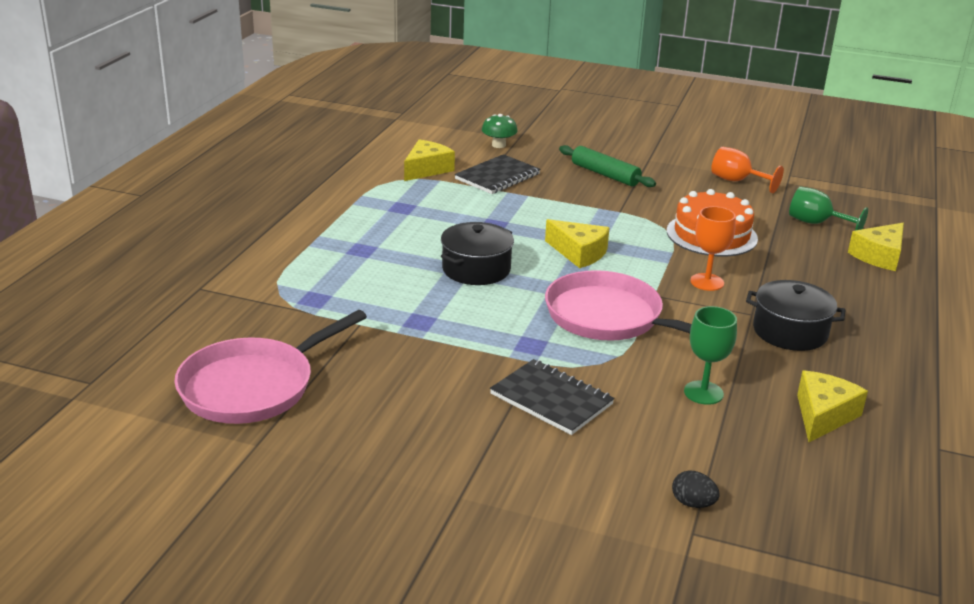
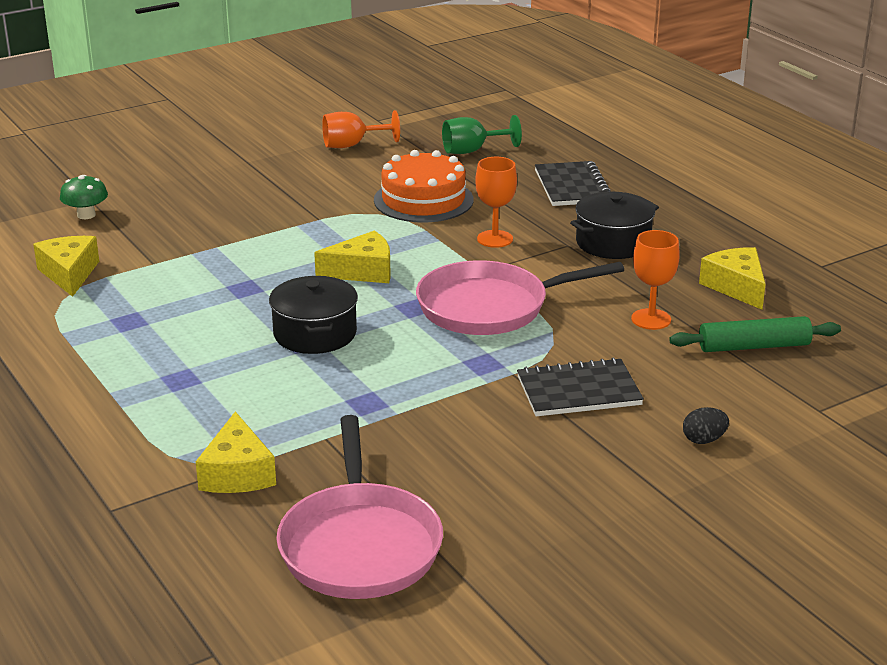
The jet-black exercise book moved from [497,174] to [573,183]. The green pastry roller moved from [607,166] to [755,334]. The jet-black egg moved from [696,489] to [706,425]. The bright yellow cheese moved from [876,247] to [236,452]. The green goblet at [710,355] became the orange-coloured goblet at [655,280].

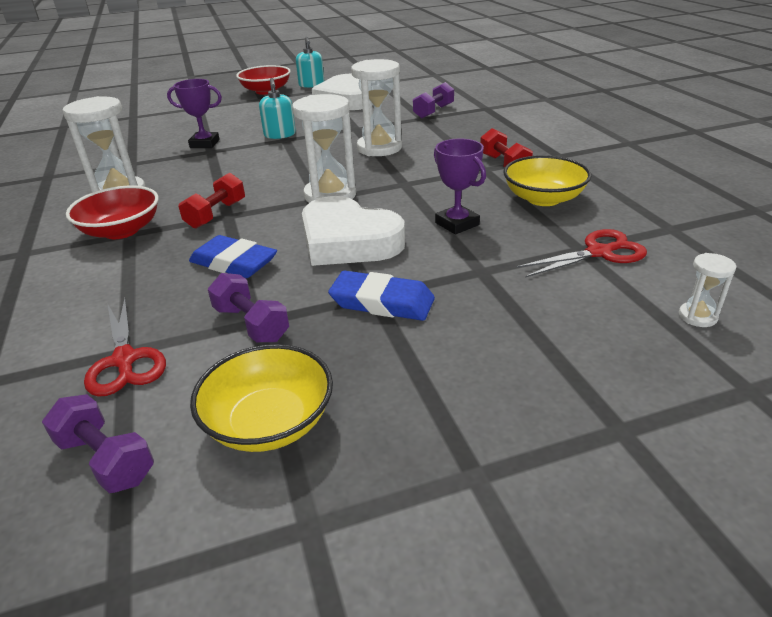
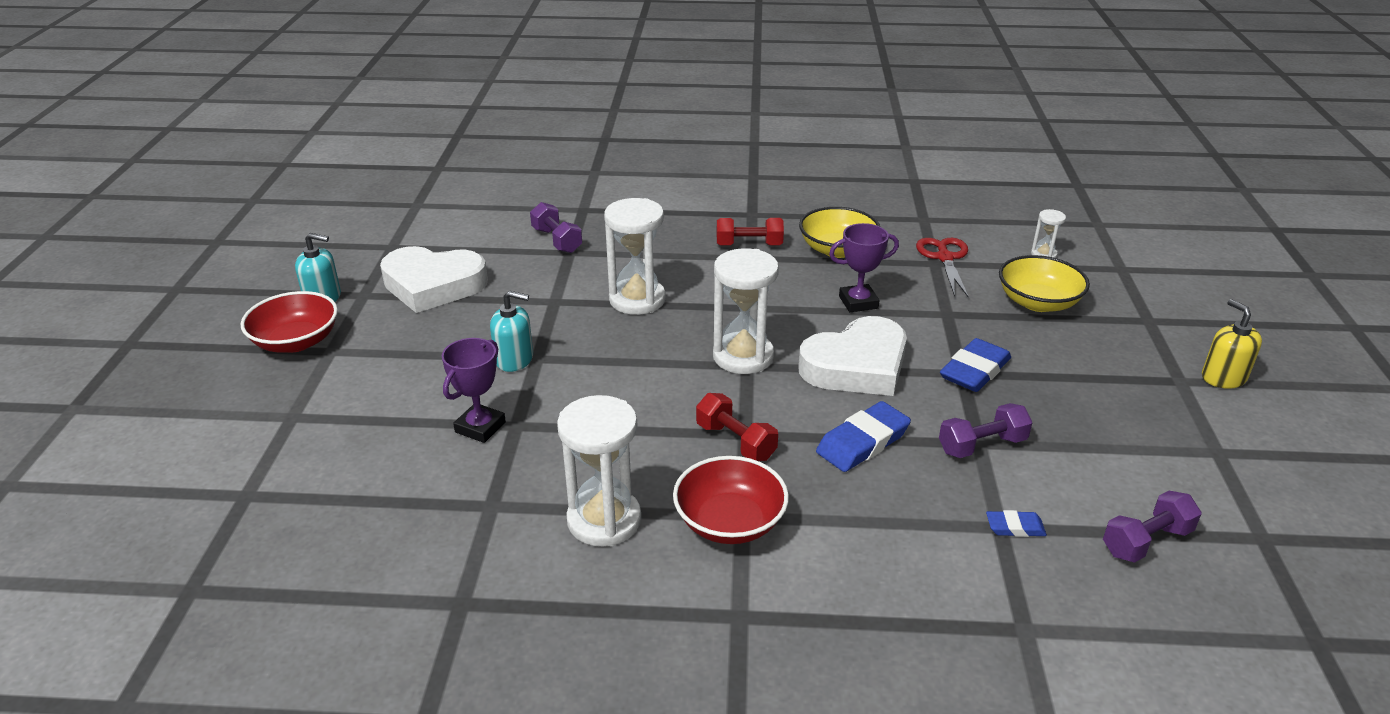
The bright yellow soap pump at [1232,344] appeared. The bright yellow deep dish moved from [261,398] to [1044,283]. The scarlet shears at [125,347] was replaced by the royal blue pencil eraser at [1016,523].

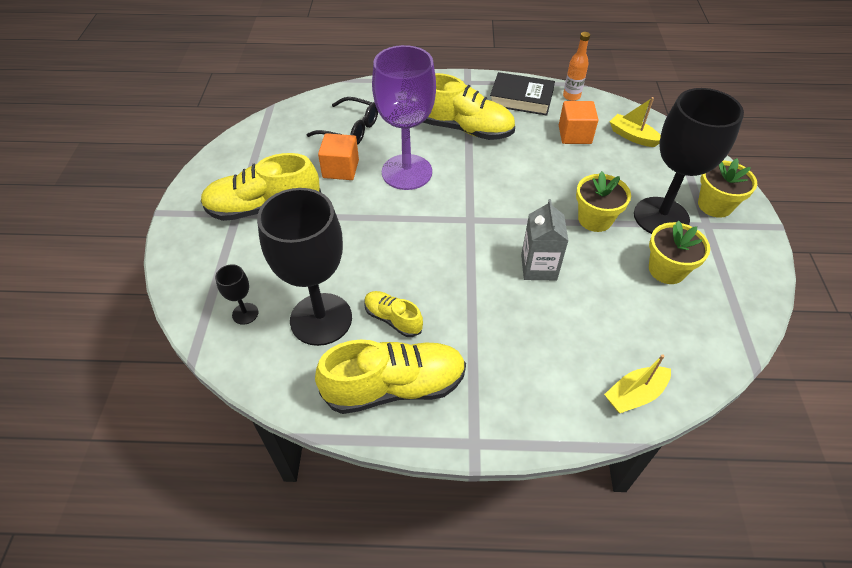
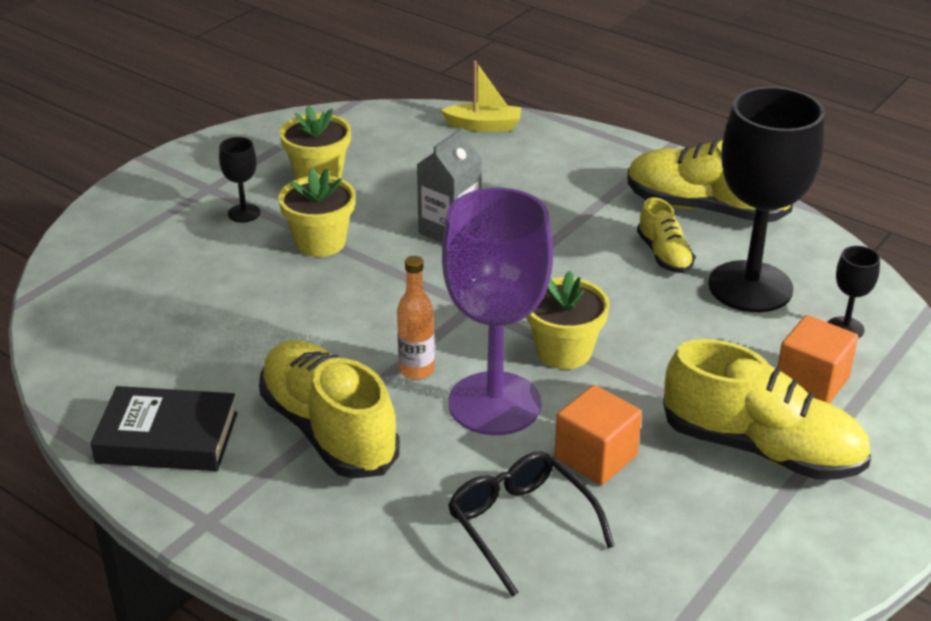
The bright yellow boat at [635,122] disappeared. The orange-coloured block moved from [578,122] to [817,359]. The orange-coloured flask moved from [576,66] to [416,317]. The bright yellow potted plant moved from [727,188] to [568,320]. The jet-black book at [522,93] turned 45 degrees counterclockwise. The jet-black goblet at [689,161] changed to 0.42 times the size.

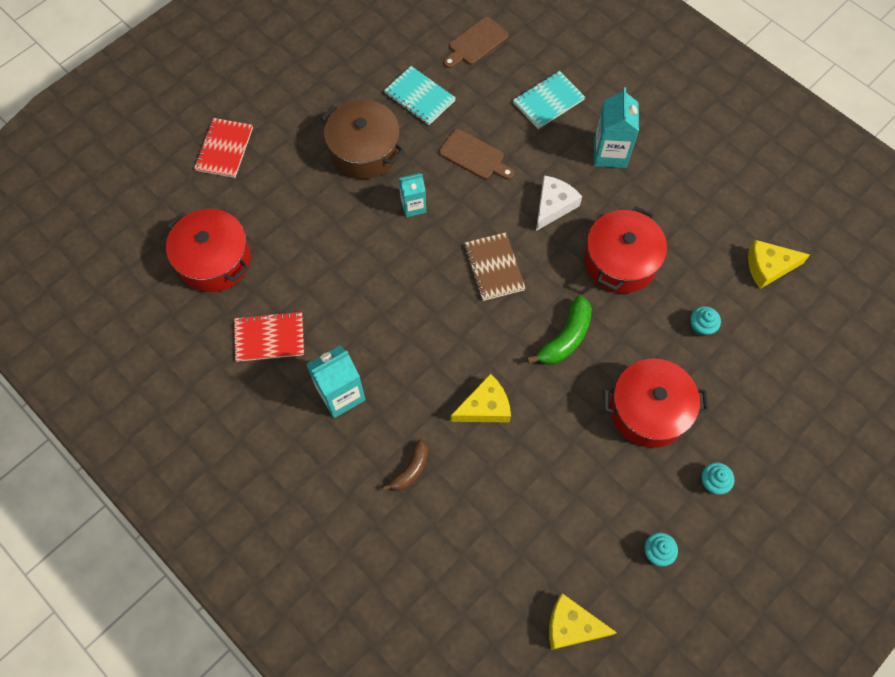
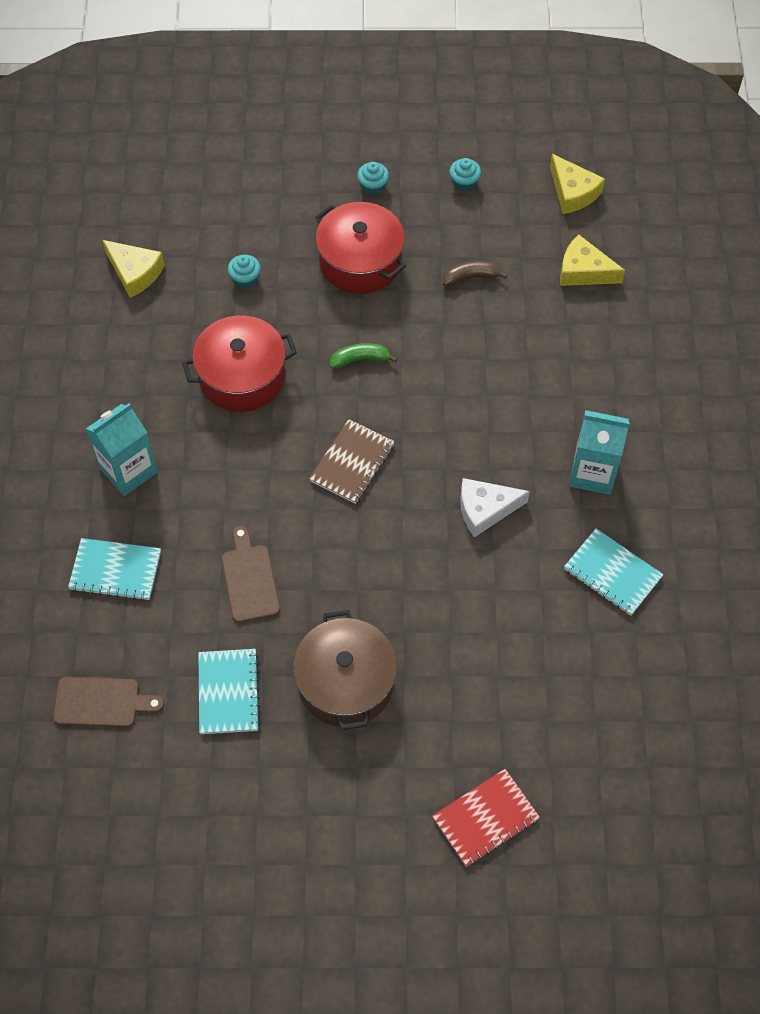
The scarlet pot at [208,250] disappeared. The teal carton at [412,195] disappeared. The russet banana moved from [405,465] to [475,273]. The bright yellow cheese moved from [481,398] to [592,260]. The pure white cheese moved from [559,203] to [495,508]. The scarlet exercise book at [269,336] became the teal exercise book at [613,572]. The green banana at [559,330] changed to 0.66 times the size.

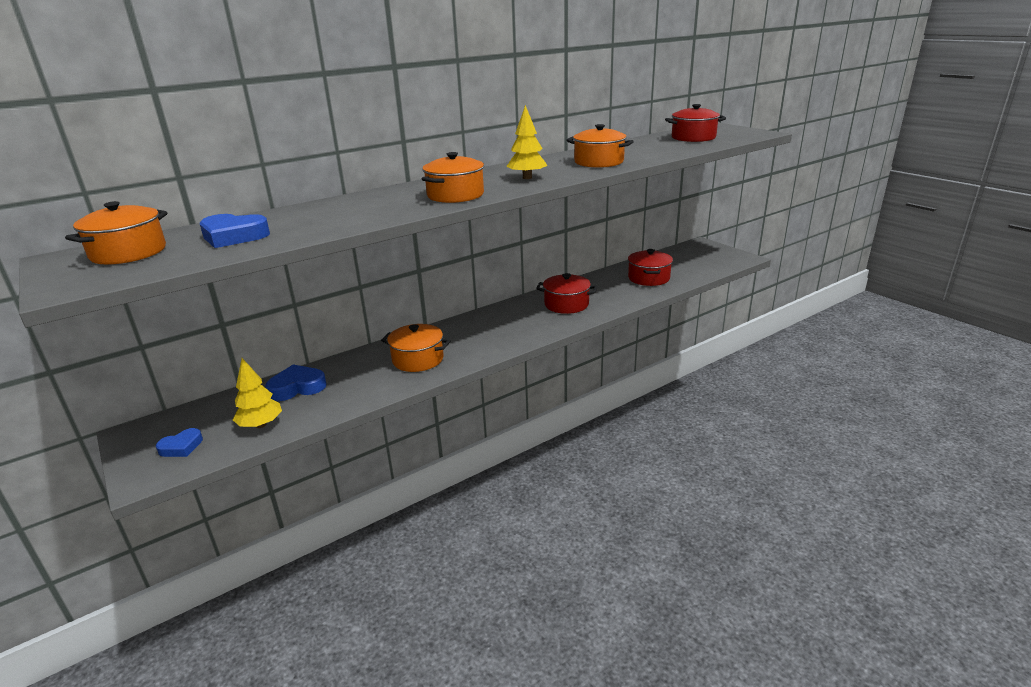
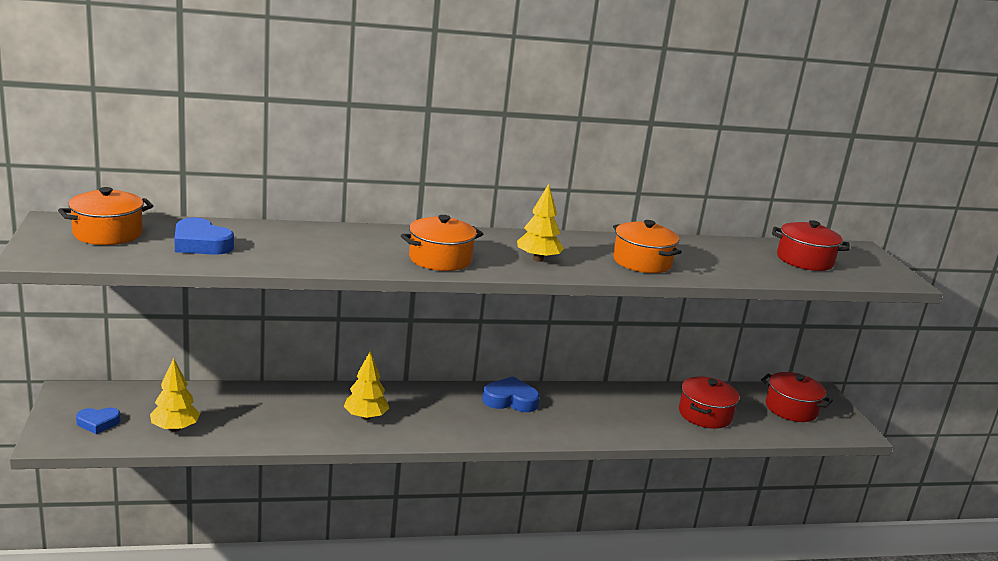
The royal blue heart moved from [295,382] to [511,394]. The scarlet pot moved from [566,293] to [797,397]. The orange-coloured pot at [415,348] was replaced by the bright yellow tree at [366,385].

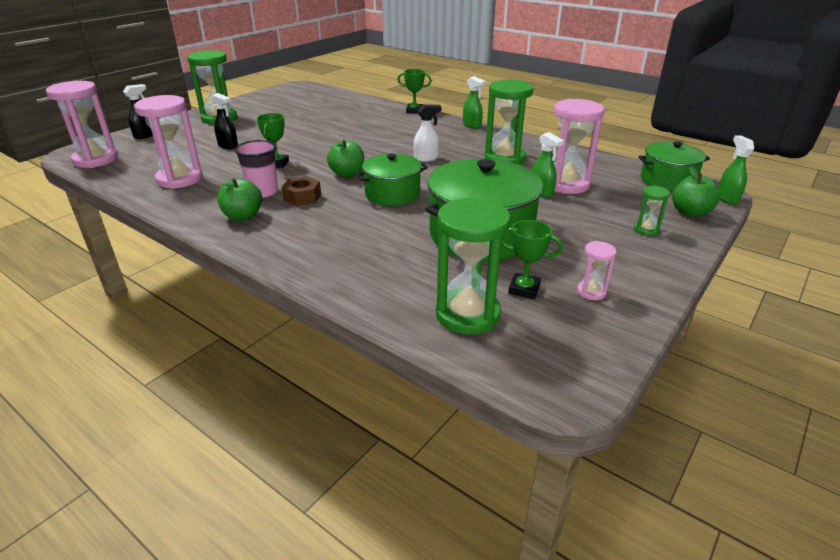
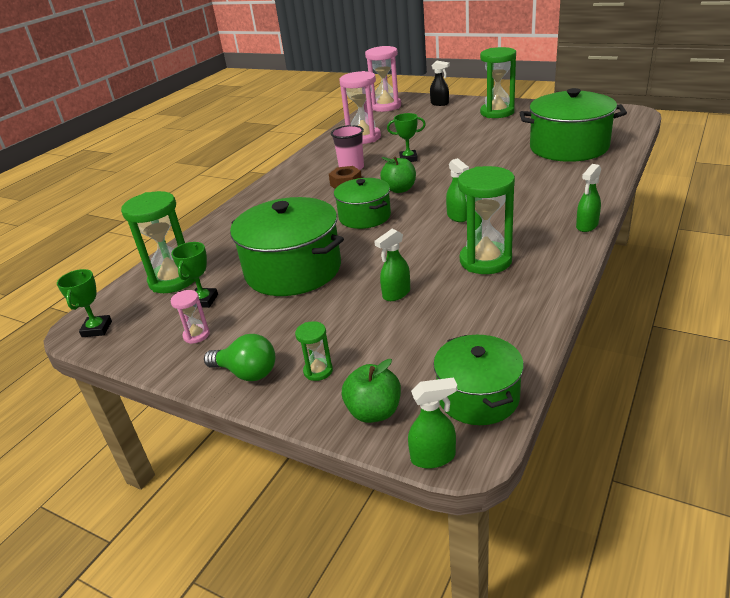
The jet-black spray cleaner at [224,121] disappeared. The green apple at [239,199] disappeared. The rosy sandglass at [579,146] disappeared. The green light bulb at [239,357] appeared. The green pot at [573,125] appeared. The green award cup moved from [414,91] to [84,303]. The pure white spray cleaner at [427,133] became the green spray cleaner at [457,190].

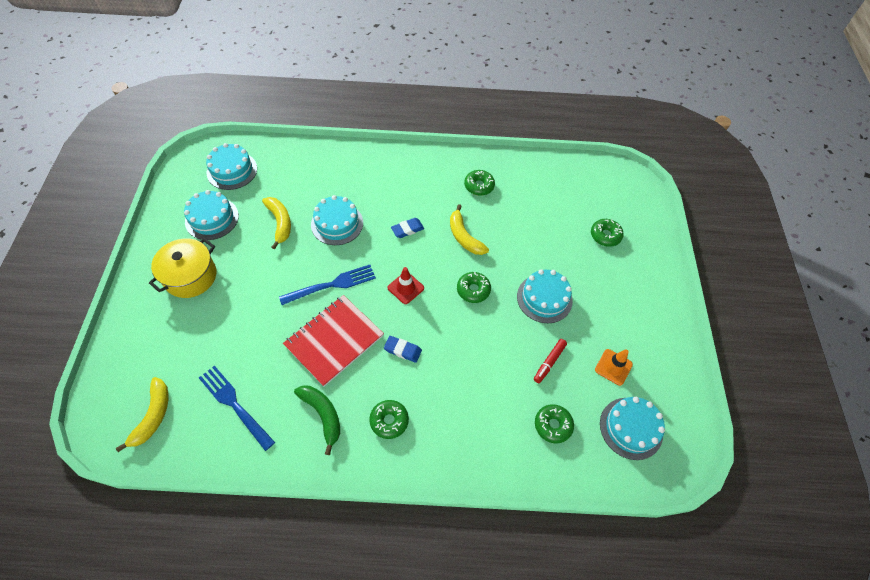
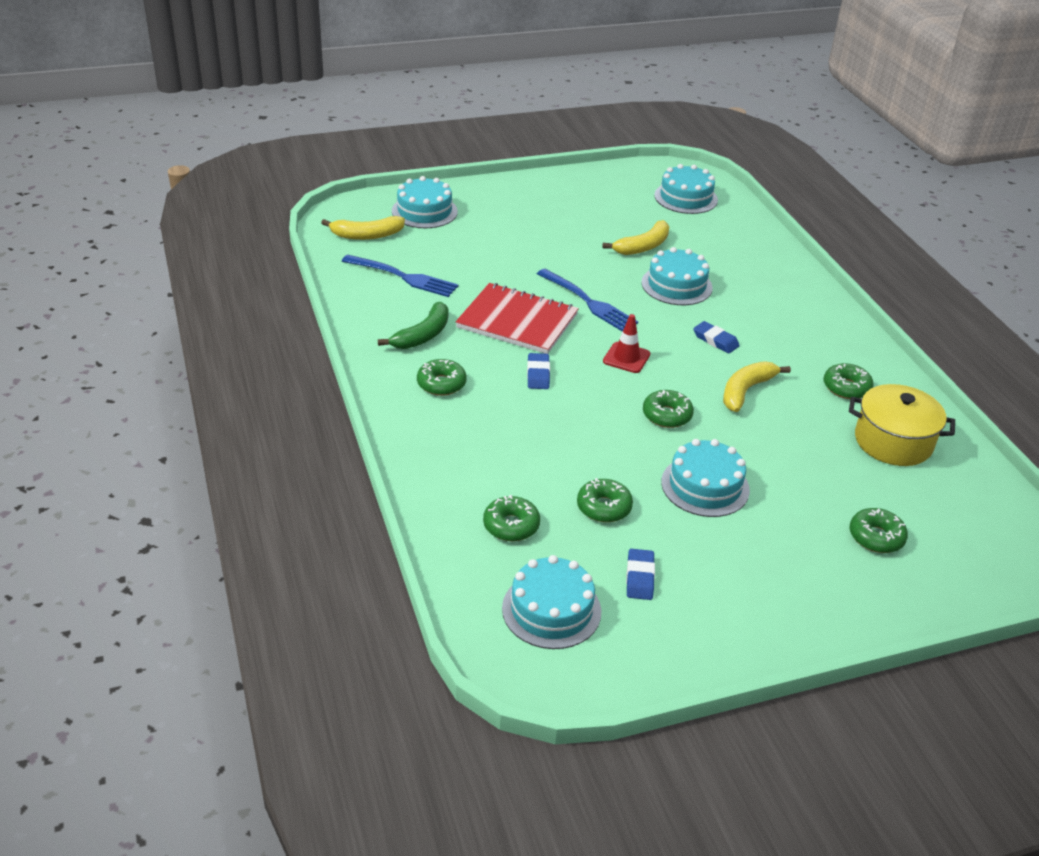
The bright yellow pot moved from [182,268] to [902,425]. The teal layer cake moved from [211,215] to [425,202]. The scarlet marker at [550,361] was replaced by the green doughnut at [605,500]. The orange-coloured safety cone at [614,367] was replaced by the royal blue pencil eraser at [640,574]. The royal blue dinner fork at [237,408] turned 90 degrees clockwise.

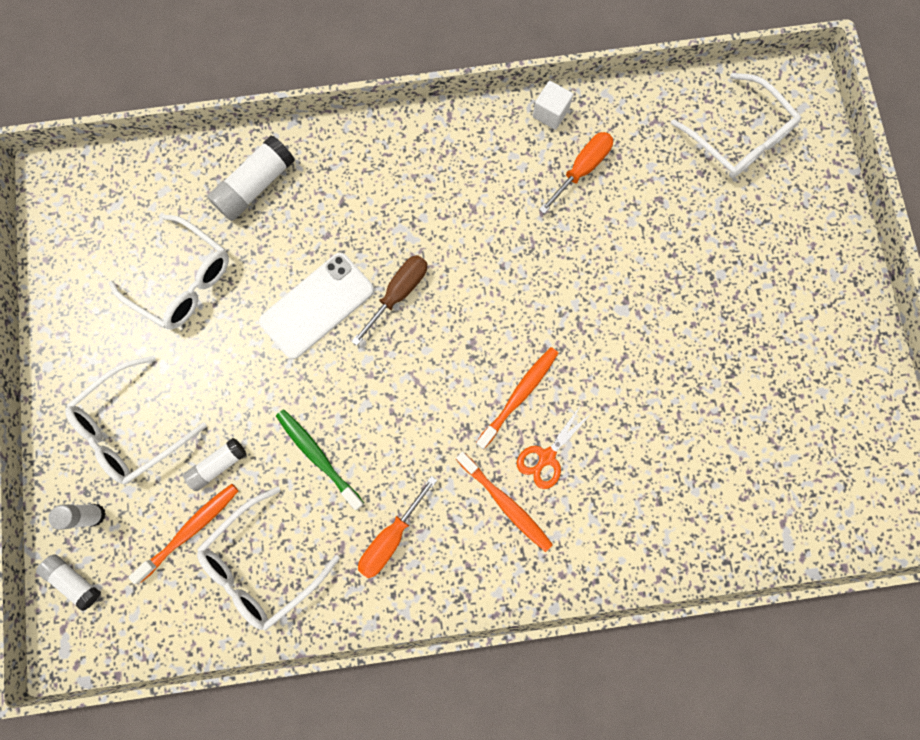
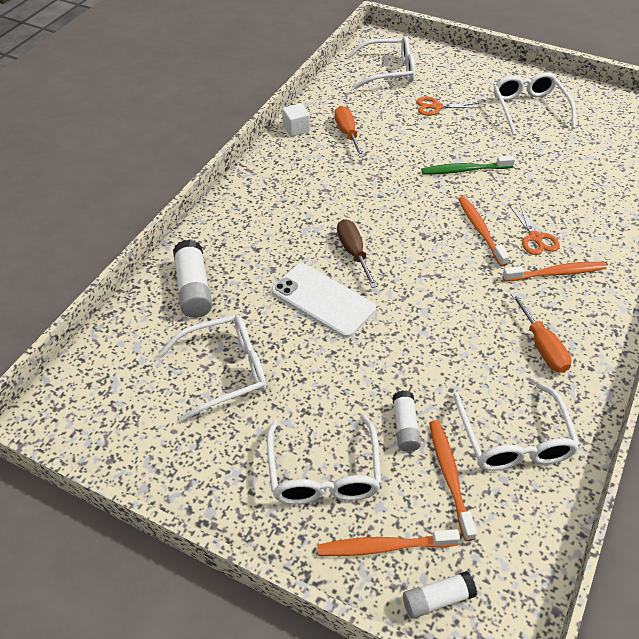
The orange-coloured shears at [448,106] appeared. The pure white glasses at [535,103] appeared. The green tooth brush moved from [320,459] to [468,165]. The pure white stick of glue at [77,517] was replaced by the orange-coloured tooth brush at [388,542]. The pure white smartphone at [316,306] turned 45 degrees counterclockwise.

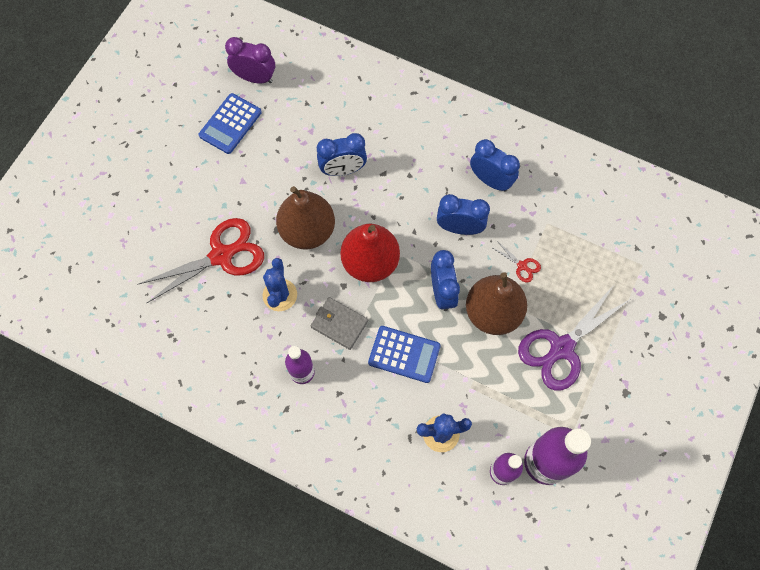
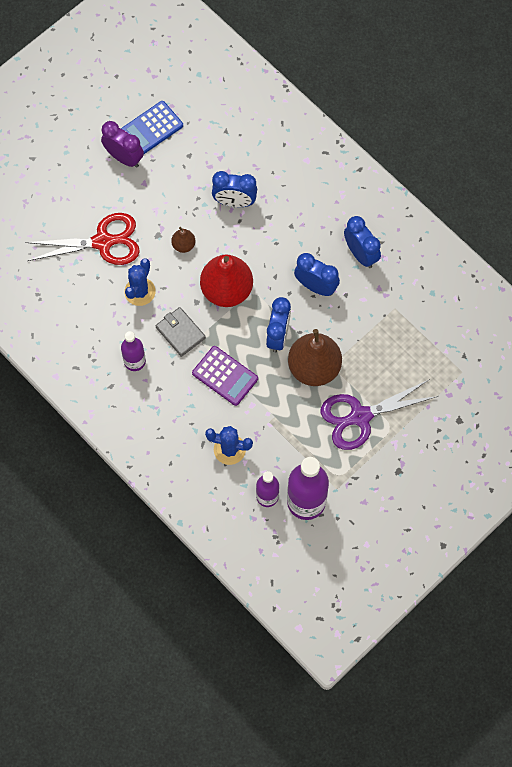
The scarlet shears at [516,261] disappeared. The royal purple bedside clock moved from [250,60] to [122,144]. The royal blue calculator at [404,354] became the royal purple calculator at [225,376]. The russet pear at [305,218] changed to 0.46 times the size.

